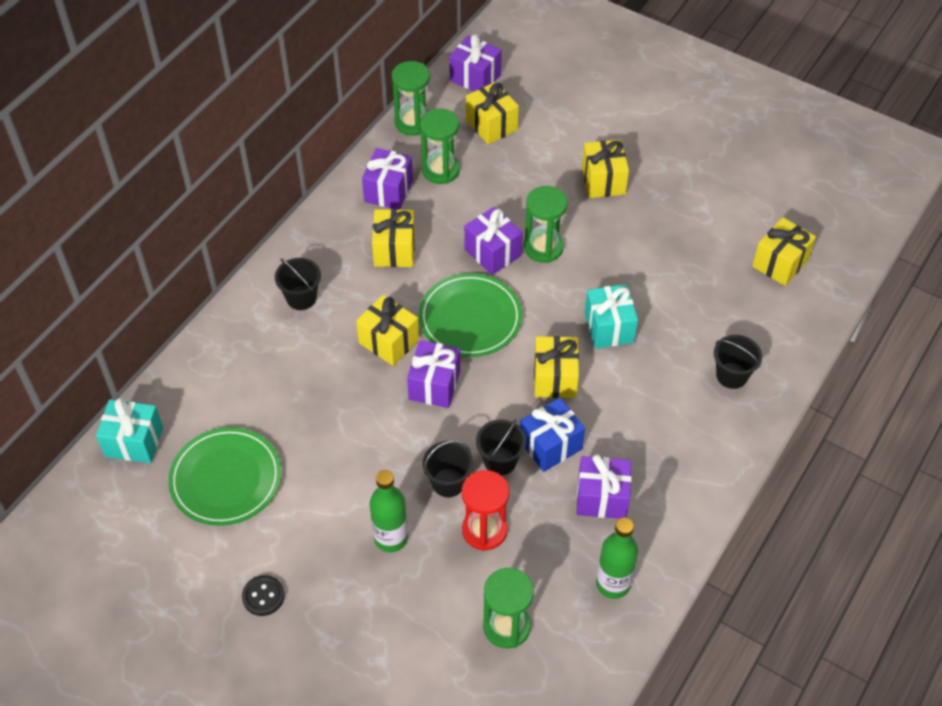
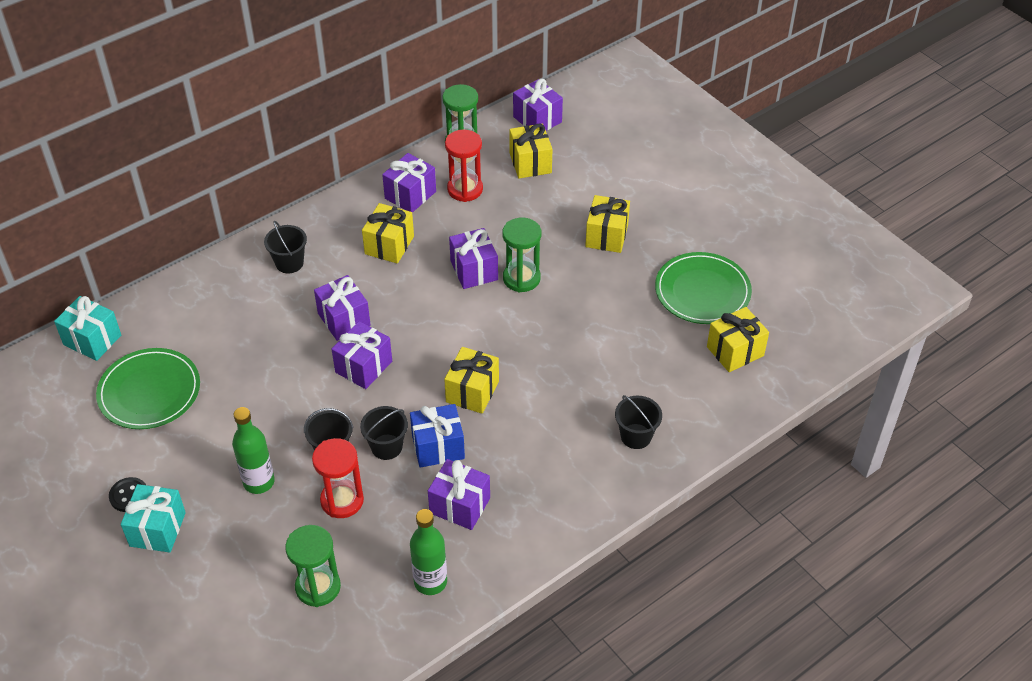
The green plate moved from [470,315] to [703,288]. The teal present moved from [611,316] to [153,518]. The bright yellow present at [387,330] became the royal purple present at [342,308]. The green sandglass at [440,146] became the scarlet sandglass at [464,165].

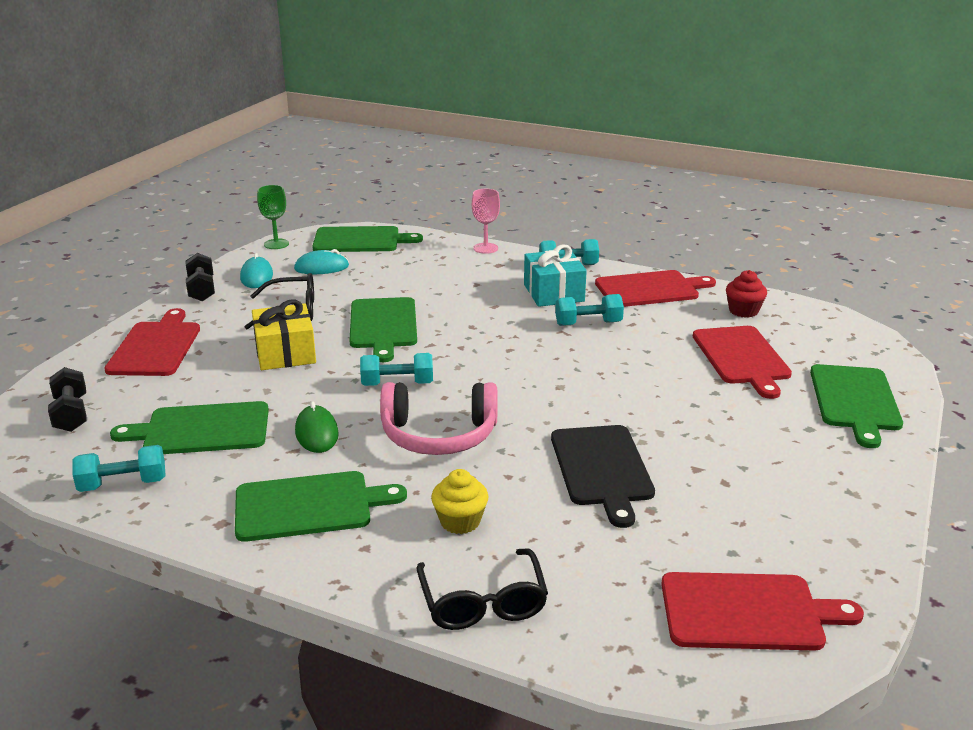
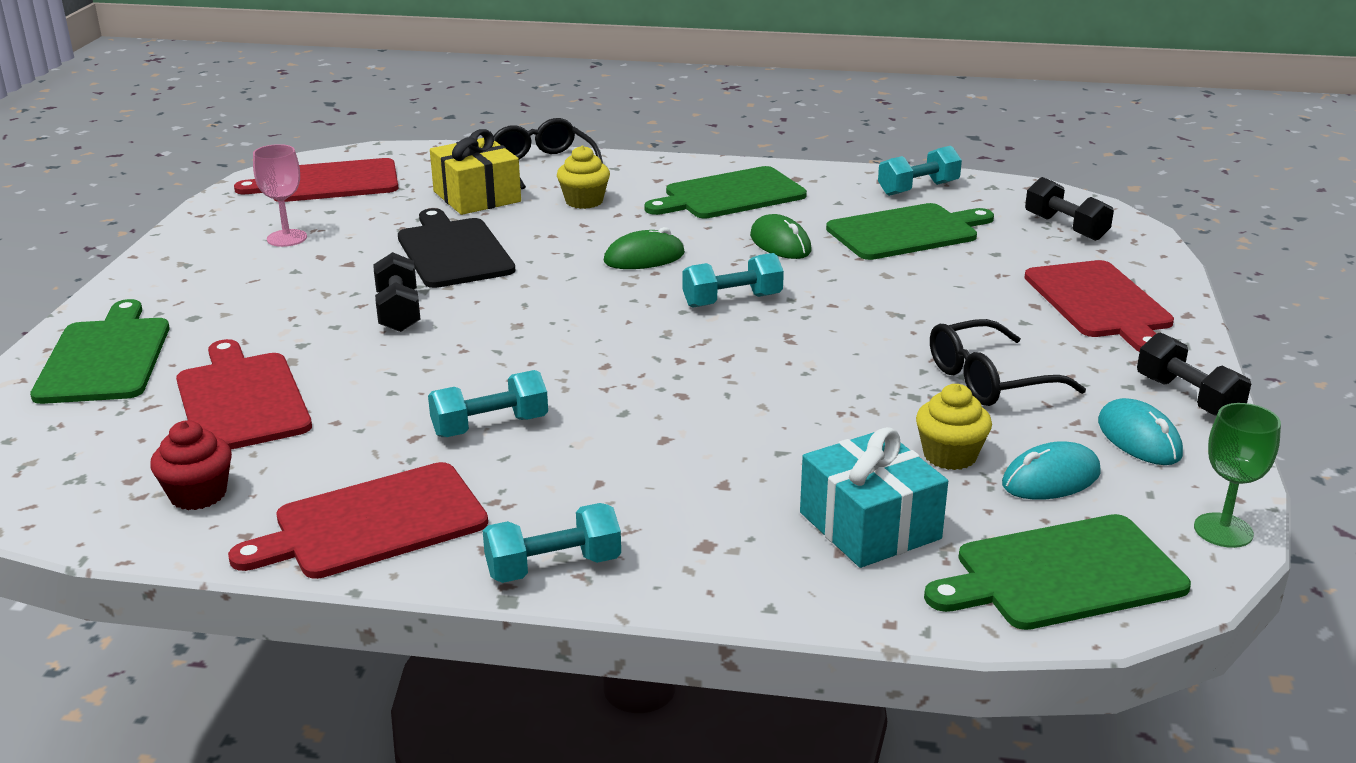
The green cutting board at [383,329] disappeared. The jet-black free weight at [397,292] appeared. The bright yellow cupcake at [954,427] appeared. The bright yellow present moved from [284,335] to [475,172]. The rosy goblet moved from [486,221] to [280,195]. The teal present moved from [555,276] to [874,497]. The rosy headphones at [438,418] was replaced by the green PC mouse at [644,248].

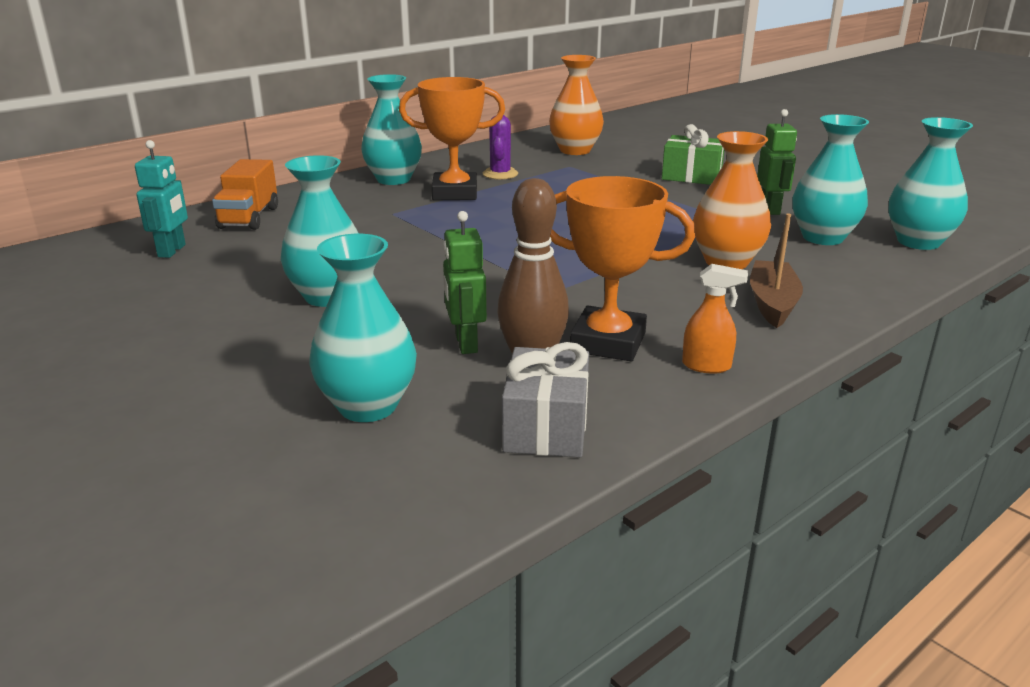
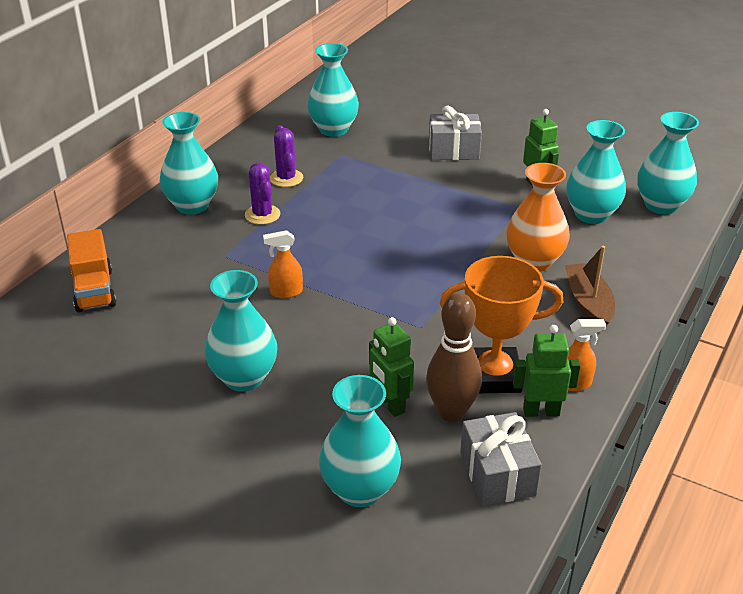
The teal robot figure at [161,199] disappeared. The orange-coloured spray cleaner at [283,264] appeared. The green robot figure at [547,371] appeared. The orange-coloured award cup at [452,138] was replaced by the royal purple saguaro cactus at [262,194]. The orange-coloured vase at [576,105] became the teal vase at [333,90]. The green present at [693,154] became the grey present at [455,132].

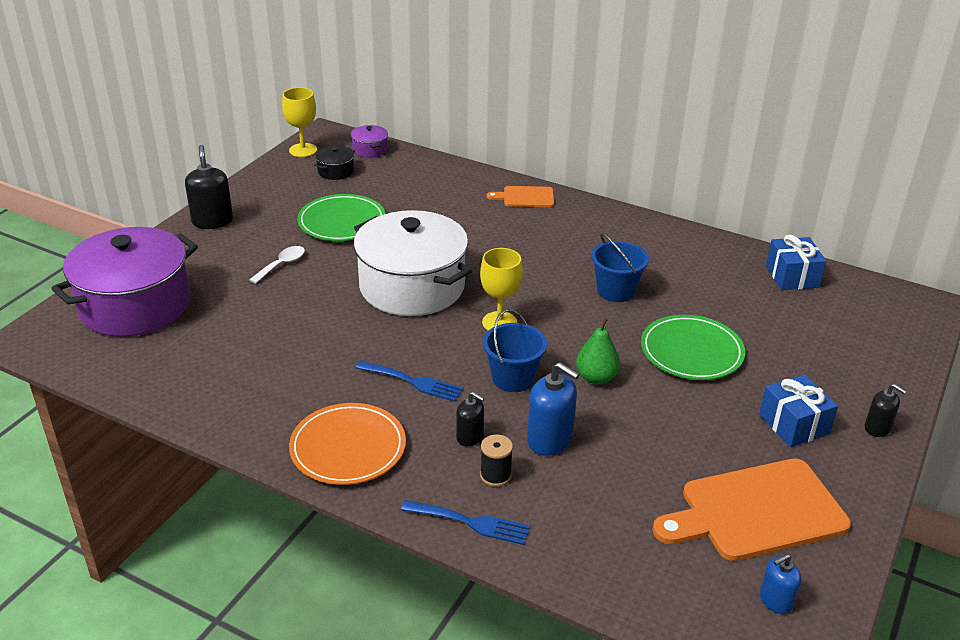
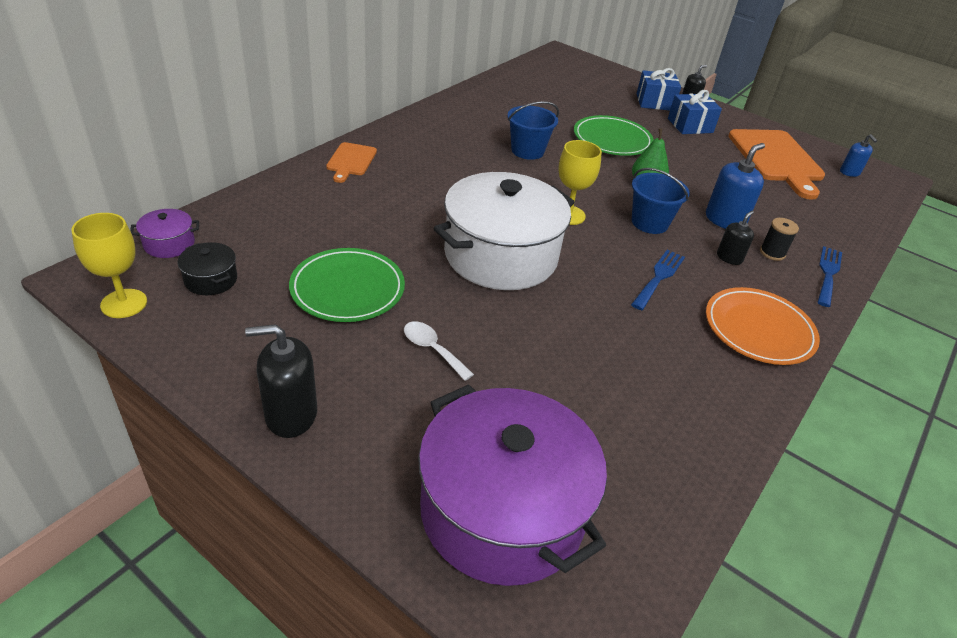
The royal blue present moved from [796,262] to [659,89].

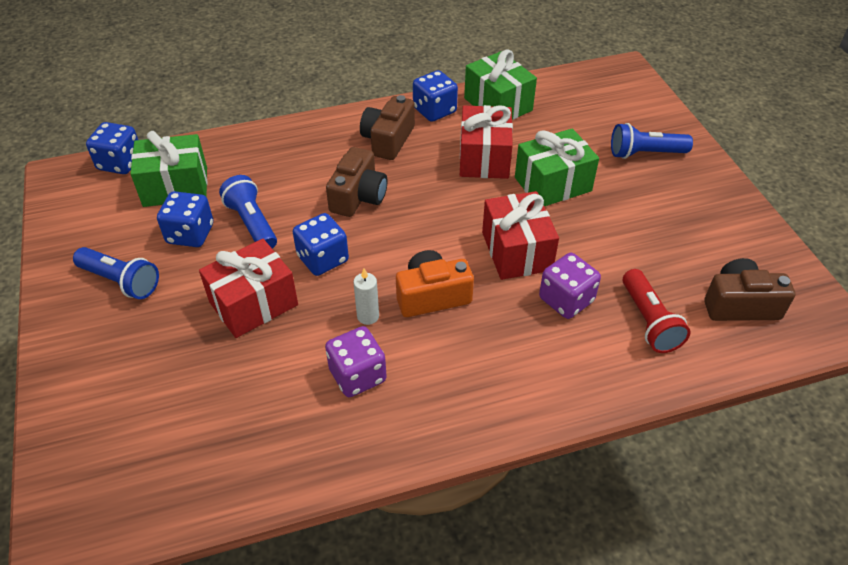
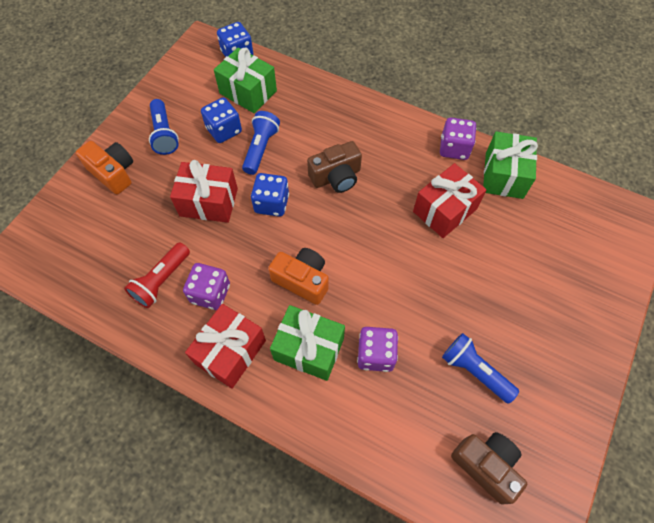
The pure white candle at [366,296] disappeared. The russet photo camera at [387,127] disappeared. The orange-coloured photo camera at [104,168] appeared. The scarlet present moved from [520,235] to [225,346]. The green present moved from [557,167] to [307,343]. The royal blue flashlight moved from [652,141] to [480,368]. The scarlet flashlight moved from [657,311] to [157,275]. The royal blue dice at [435,96] became the royal purple dice at [458,139].

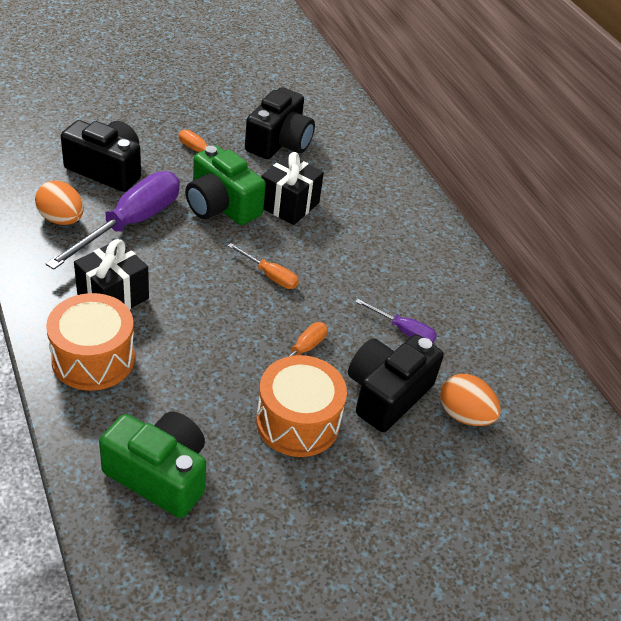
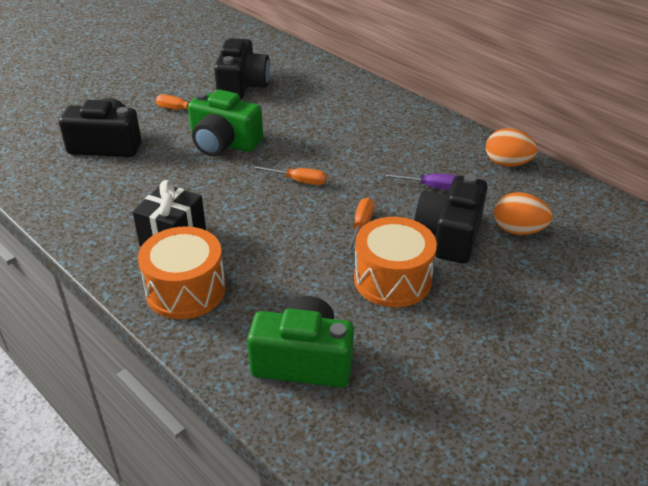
The royal purple flat screwdriver at [113,220] disappeared. The jet-black present at [292,188] disappeared. The orange-coloured egg moved from [59,203] to [512,147].

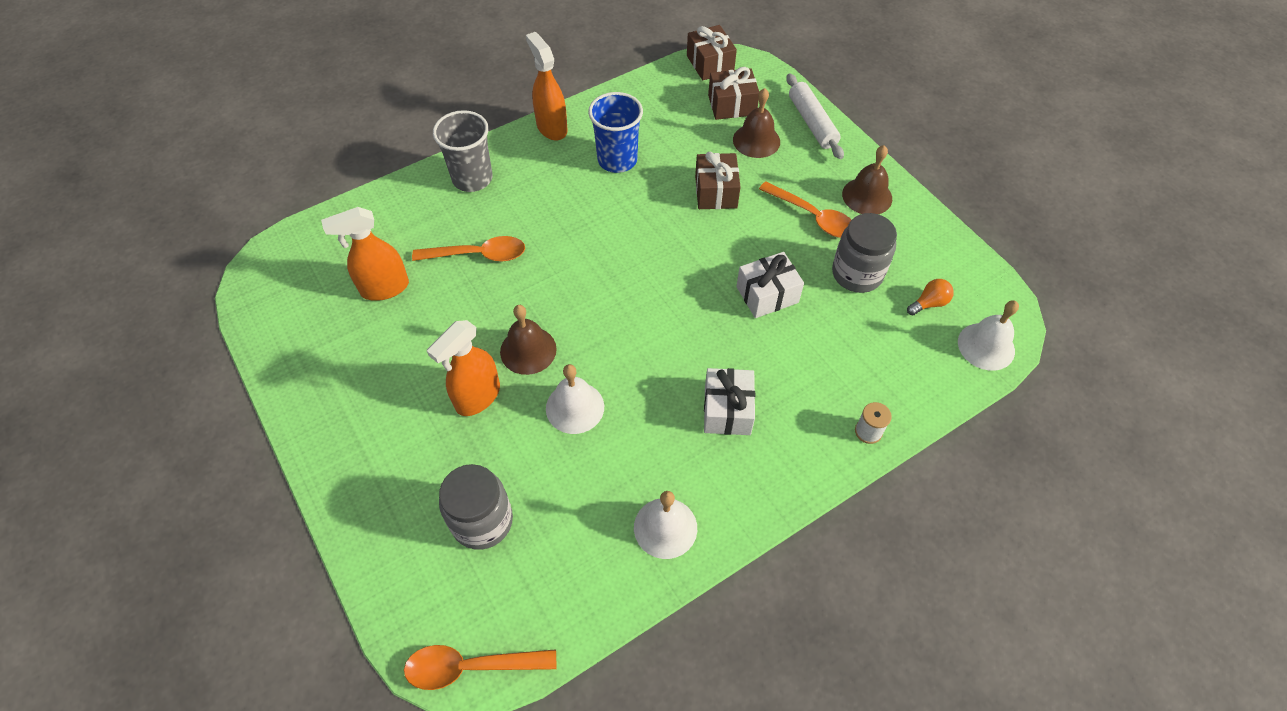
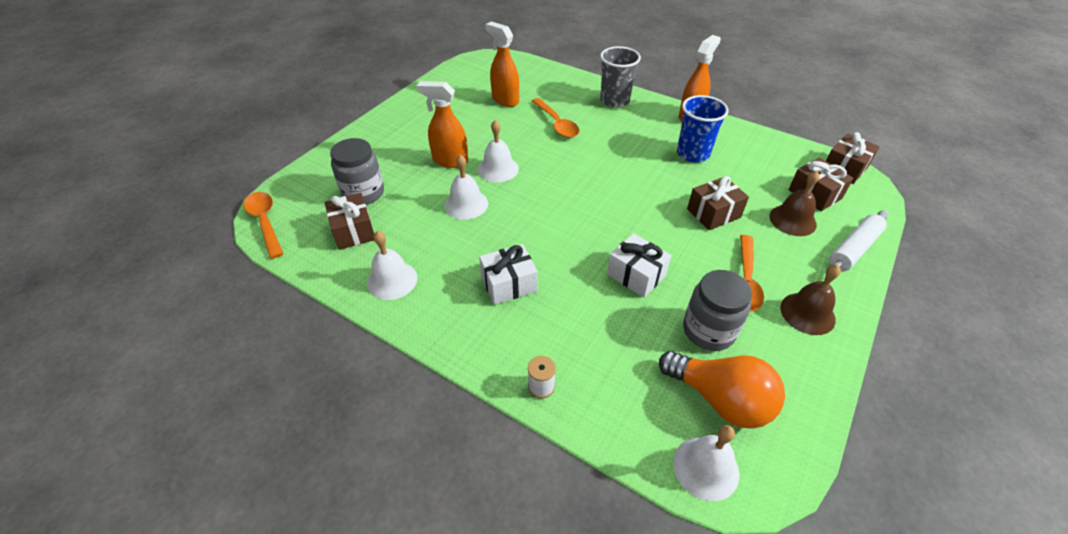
The russet present at [349,221] appeared. The russet bell at [528,340] became the pure white bell at [498,151]. The orange-coloured light bulb at [930,297] changed to 2.21 times the size.

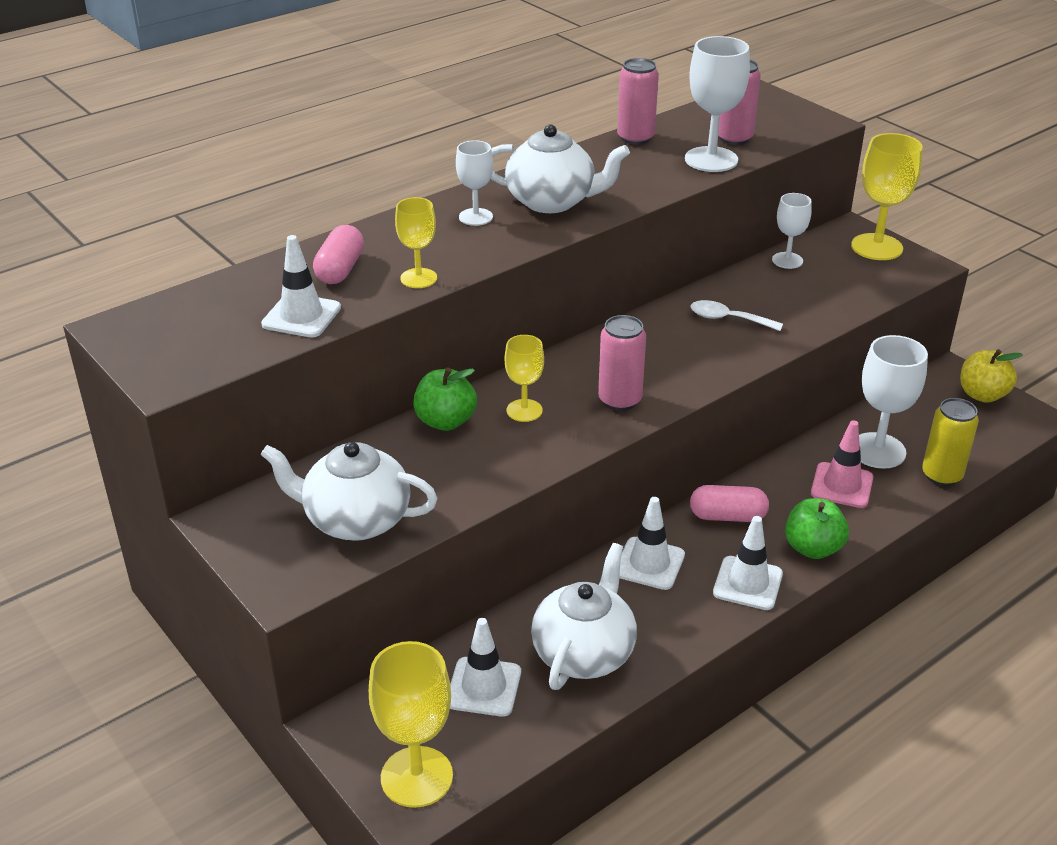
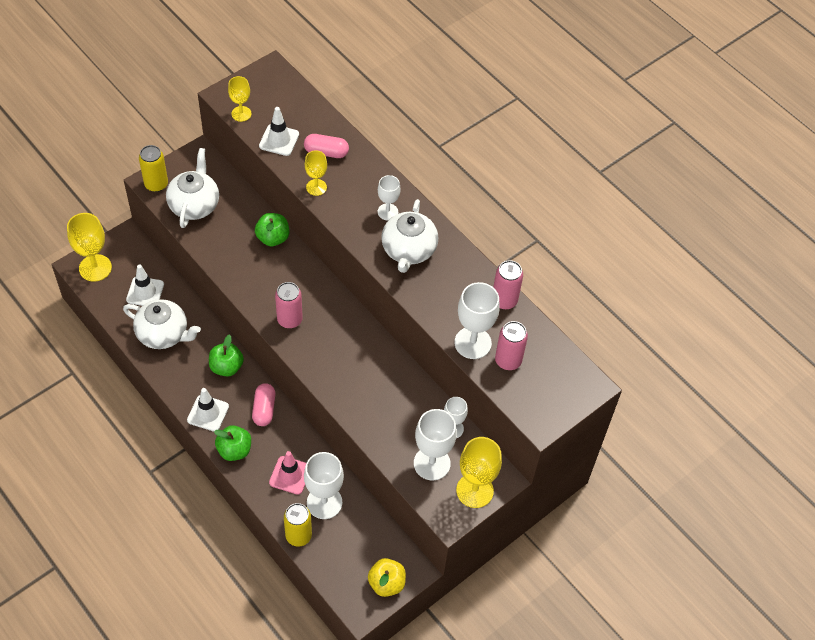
The pure white teaspoon at [737,315] disappeared. The bright yellow tin at [153,168] appeared. The pure white goblet at [435,445] appeared. The bright yellow goblet moved from [524,378] to [239,99]. The pure white safety cone at [652,543] was replaced by the green apple at [226,355].

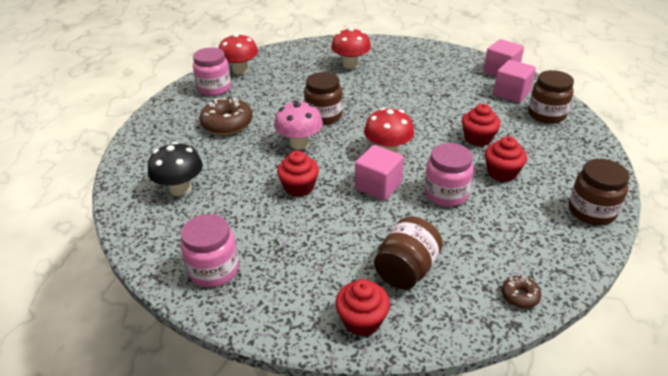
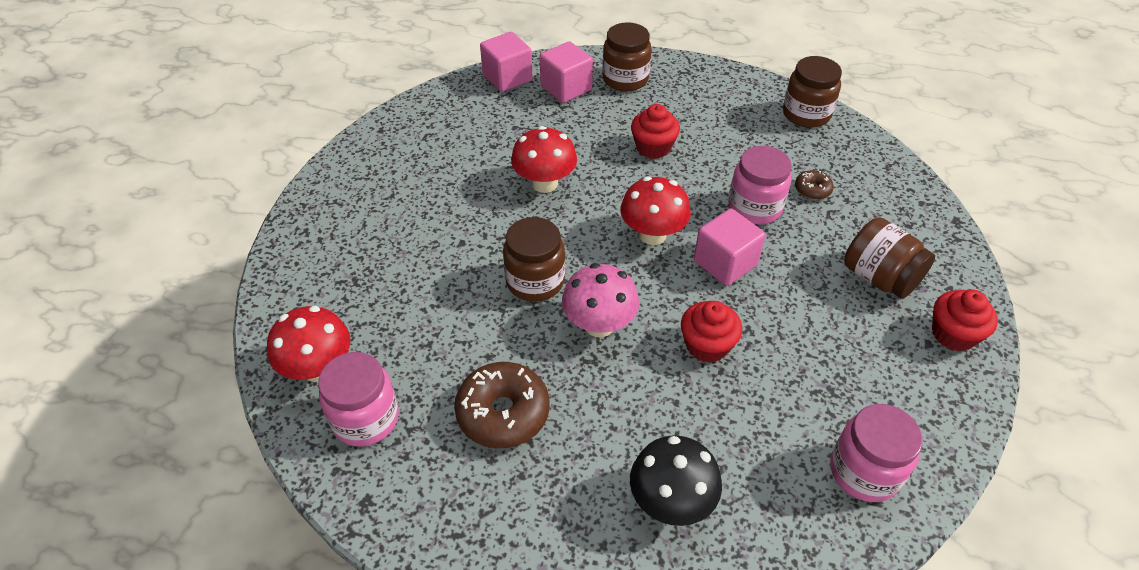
The scarlet cupcake at [506,159] disappeared. The scarlet fungus moved from [351,48] to [544,159]. The russet doughnut moved from [521,292] to [814,185].

